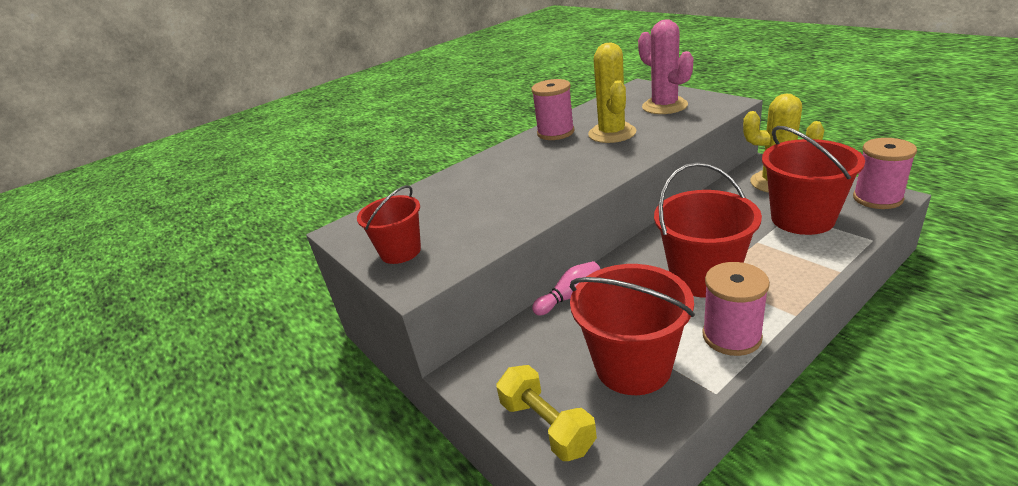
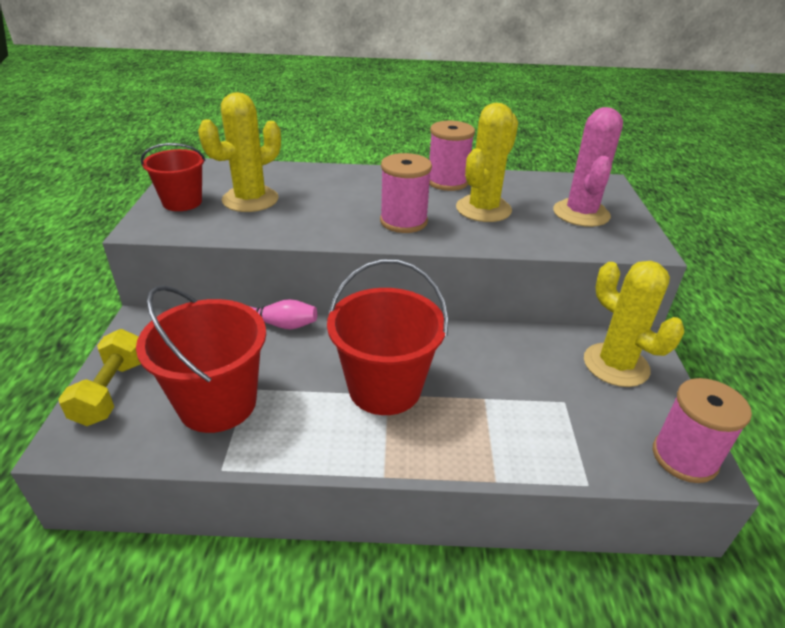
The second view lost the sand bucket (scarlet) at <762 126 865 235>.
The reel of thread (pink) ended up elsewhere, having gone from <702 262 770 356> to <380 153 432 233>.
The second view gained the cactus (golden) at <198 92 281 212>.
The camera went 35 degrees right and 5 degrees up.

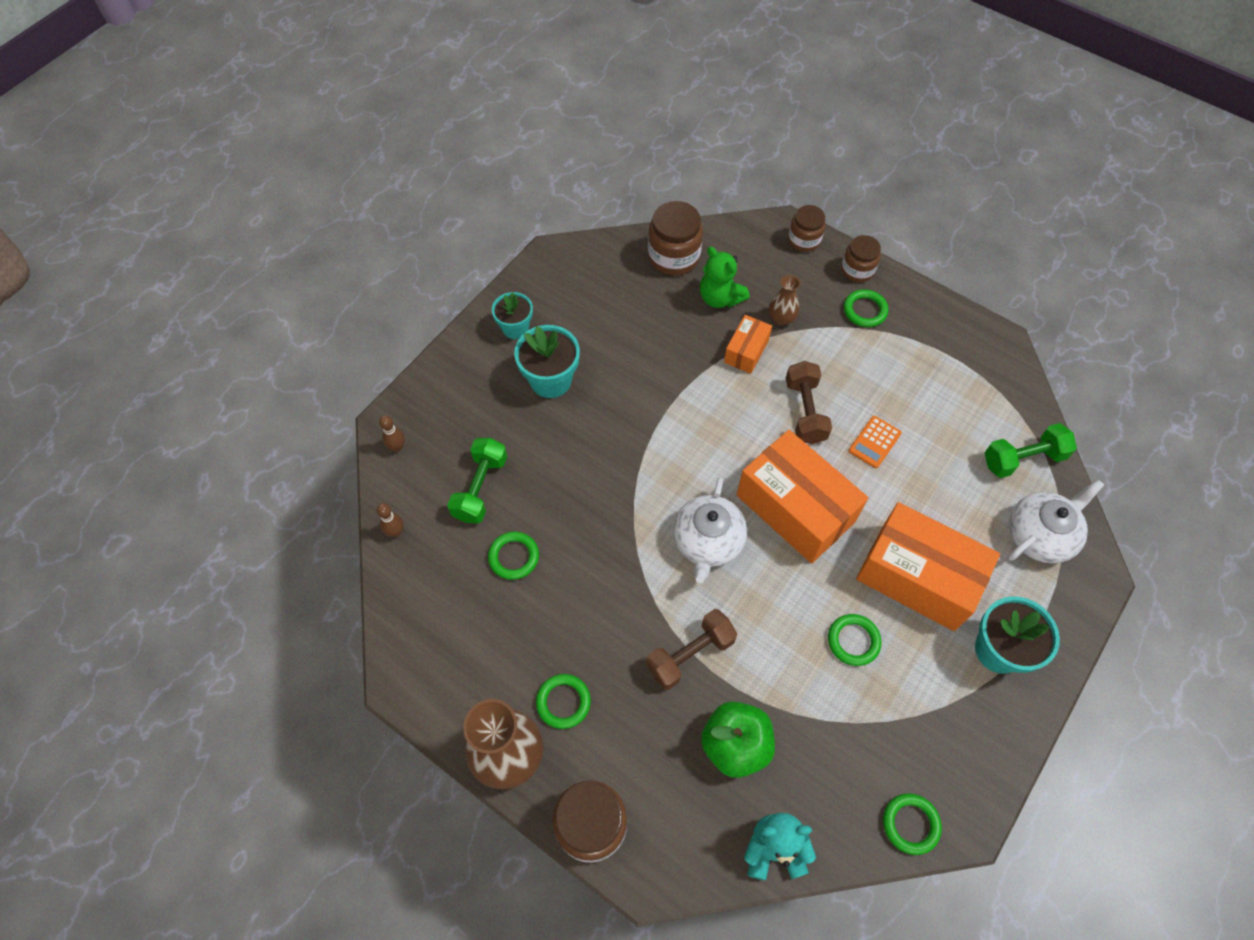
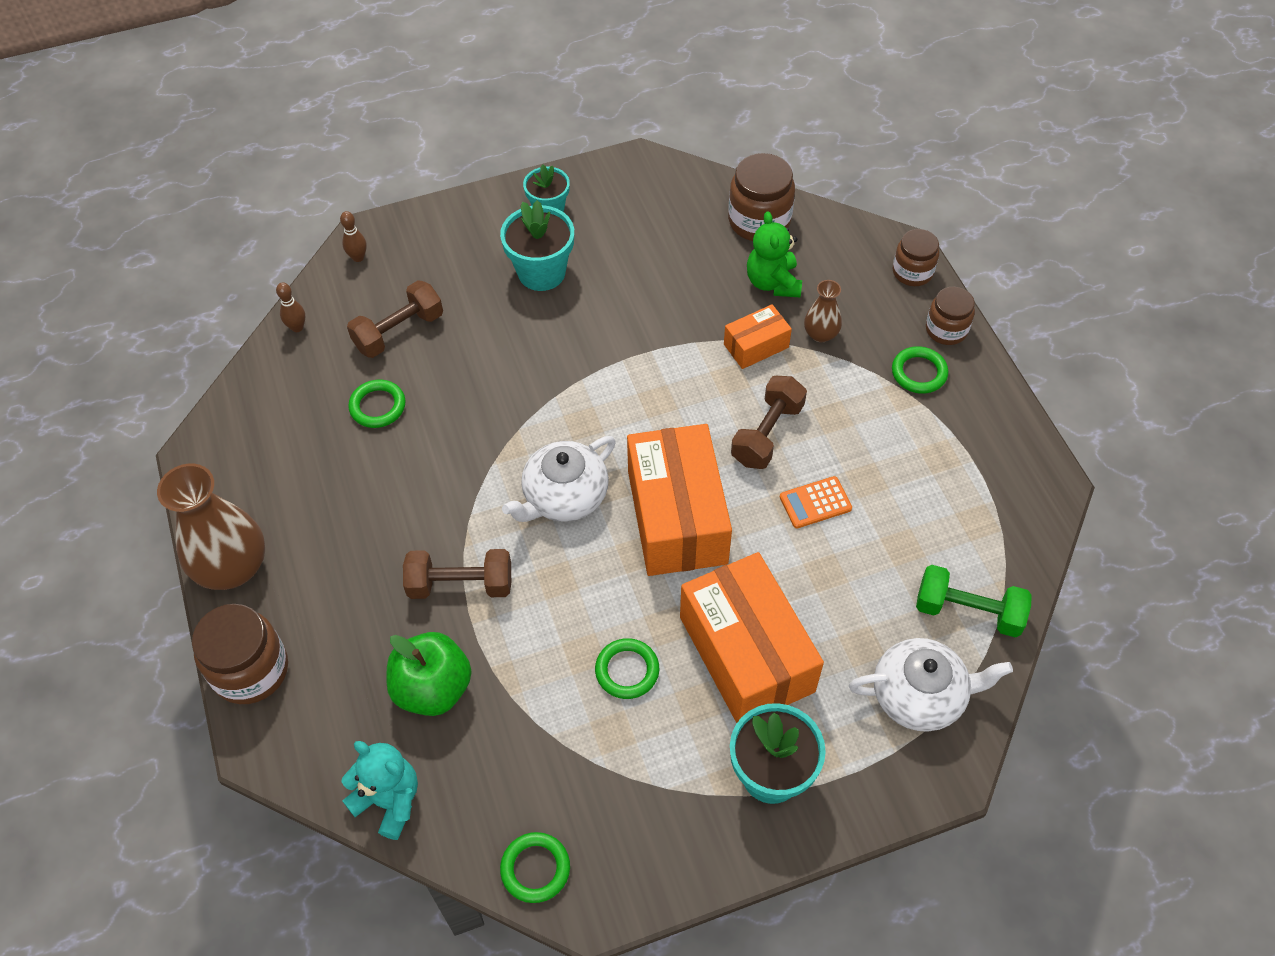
What was the free weight (leaf-green) at <447 438 507 523> turned into the free weight (brown) at <347 280 443 358>.
The second view lost the hoop (leaf-green) at <536 674 591 729>.
The camera went 35 degrees right and 5 degrees down.

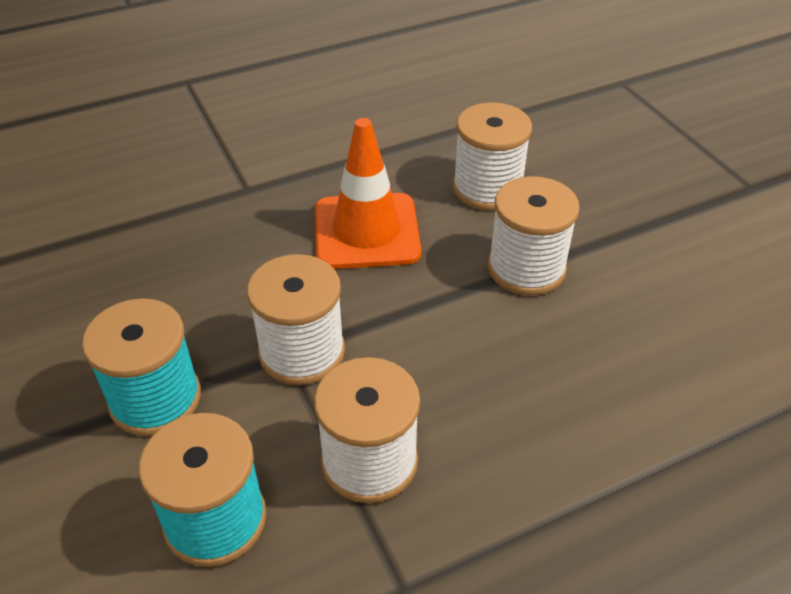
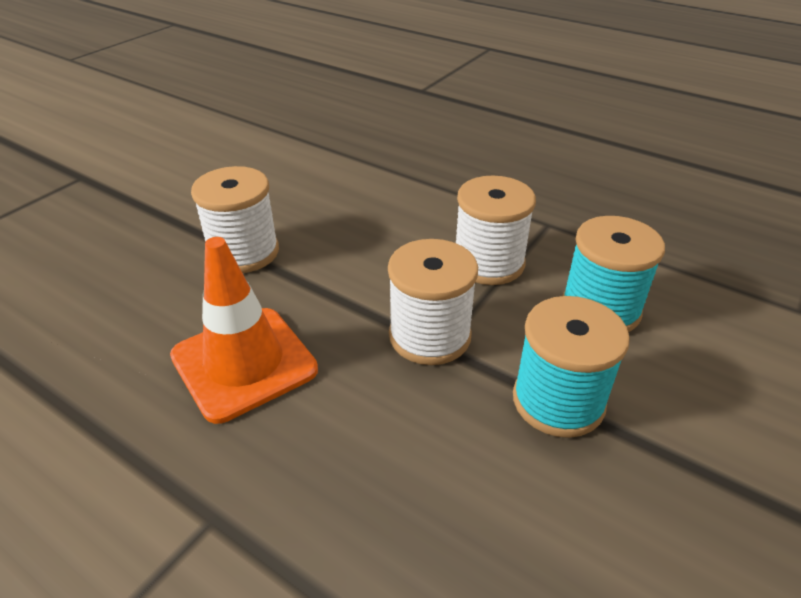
The second view lost the reel of thread (pure white) at <453 102 532 211>.
The camera went 120 degrees left and 5 degrees down.

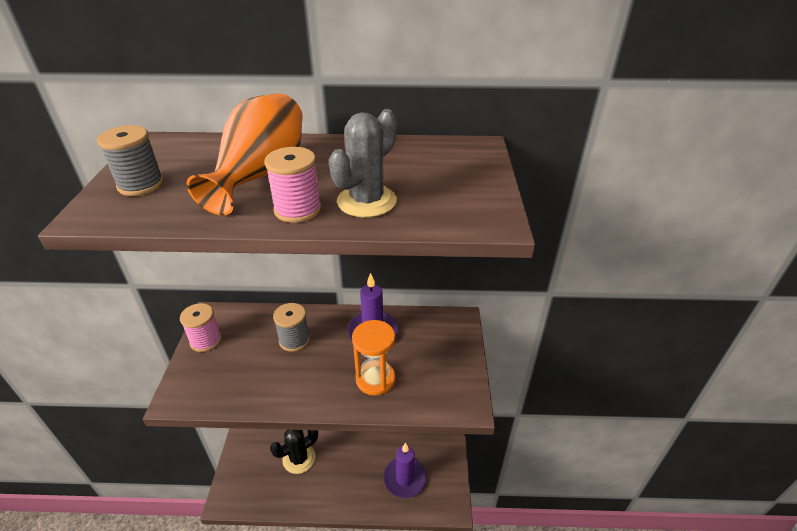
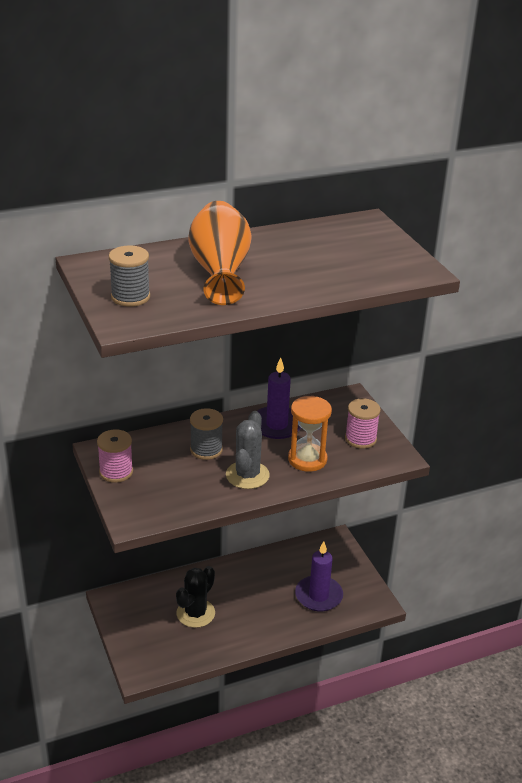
The cactus (gray) ended up elsewhere, having gone from <329 109 397 218> to <226 411 270 489>.
The reel of thread (pink) ended up elsewhere, having gone from <264 147 321 223> to <345 398 381 449>.
The camera went 25 degrees left and 5 degrees down.

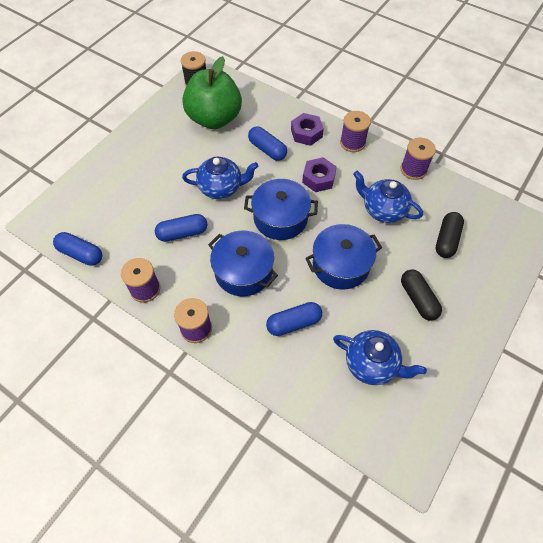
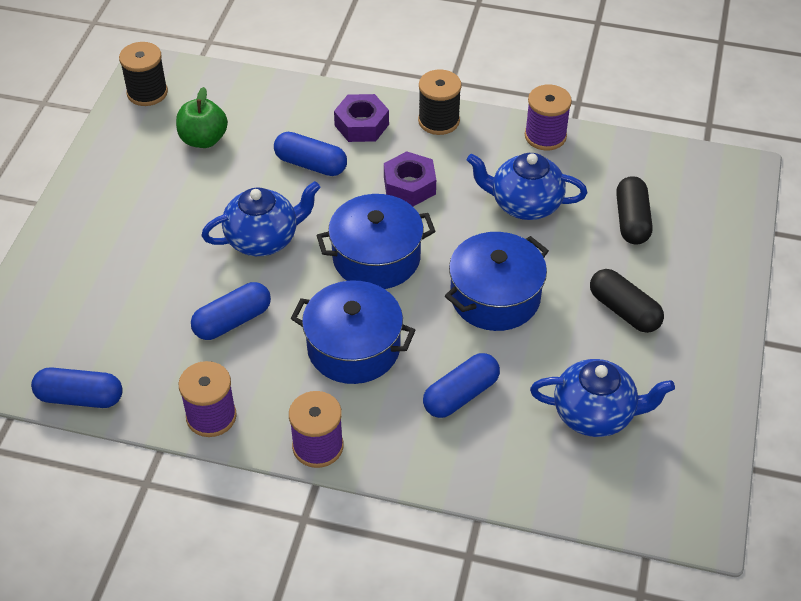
The size of the toy apple (leaf-green) at <182 56 242 129> changed by a factor of 0.53.
What was the reel of thread (royal purple) at <340 111 371 152> turned into the reel of thread (black) at <418 69 462 135>.
The camera went 20 degrees left and 10 degrees down.

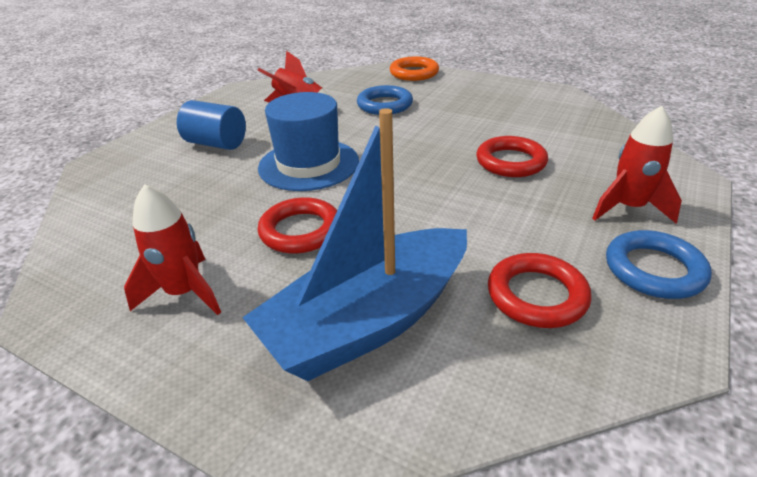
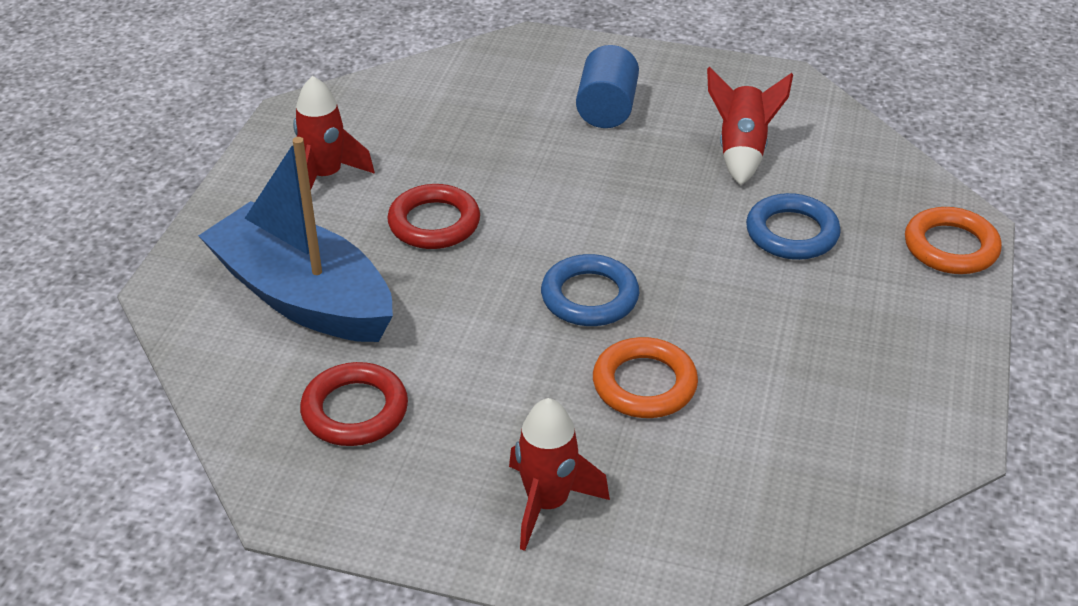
The second view lost the top hat (cobalt) at <258 92 359 191>.
What was the hoop (scarlet) at <476 136 548 177> turned into the hoop (bright orange) at <593 337 698 418>.
The hoop (cobalt) ended up elsewhere, having gone from <606 230 712 299> to <541 254 639 326>.
The camera went 75 degrees right and 5 degrees up.

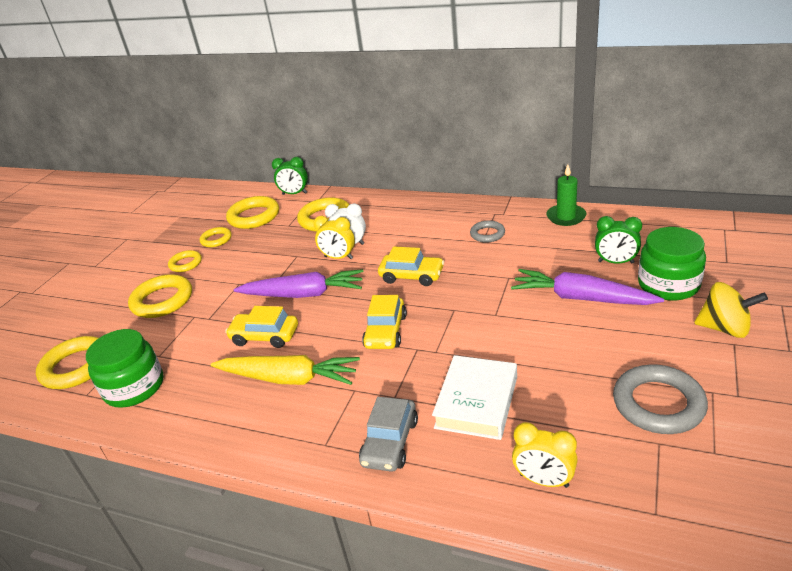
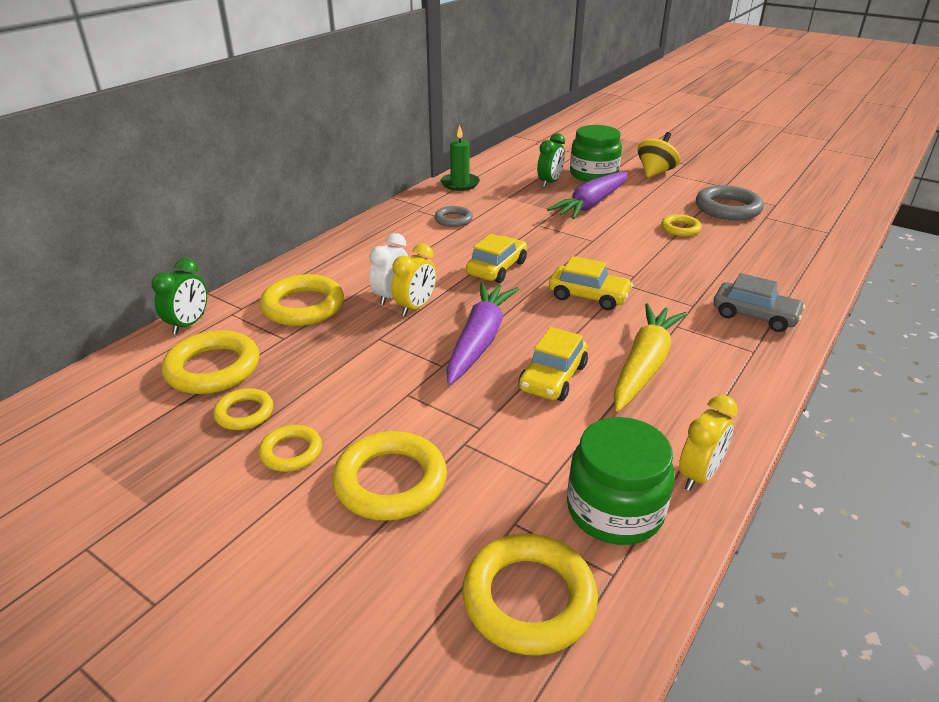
The second view lost the hardback (pure white) at <432 355 517 440>.
The clock (golden) ended up elsewhere, having gone from <512 422 578 488> to <679 395 738 491>.
The second view gained the hoop (golden) at <661 214 702 236>.
The camera went 80 degrees left and 0 degrees up.

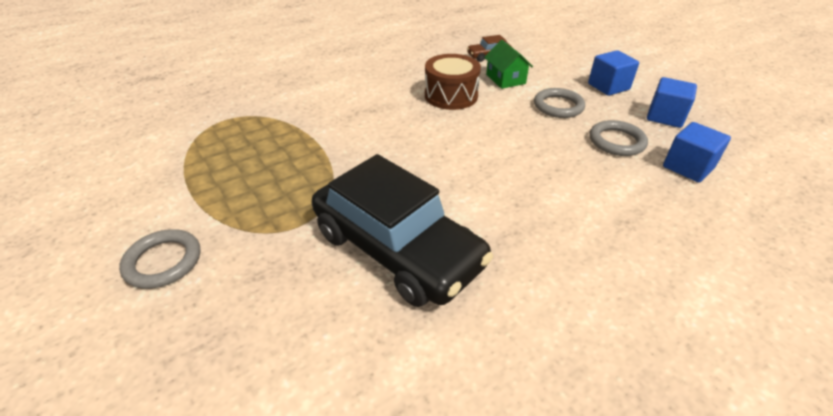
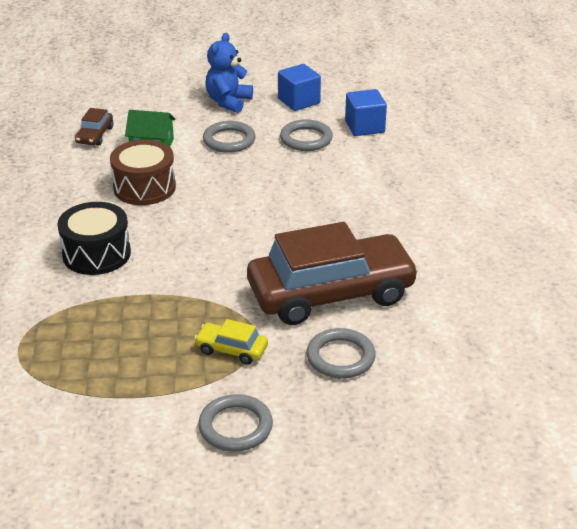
Where the solid cube (cobalt) stood at <588 50 639 96>, the stuffed bear (cobalt) came to stand at <205 33 253 113>.
What was the car (black) at <312 154 493 307> turned into the car (brown) at <247 222 419 325>.
The second view gained the snare drum (black) at <57 202 131 275>.
The second view gained the car (golden) at <194 319 268 365>.
The second view gained the hoop (gray) at <307 328 376 378>.
The camera went 60 degrees left and 5 degrees down.

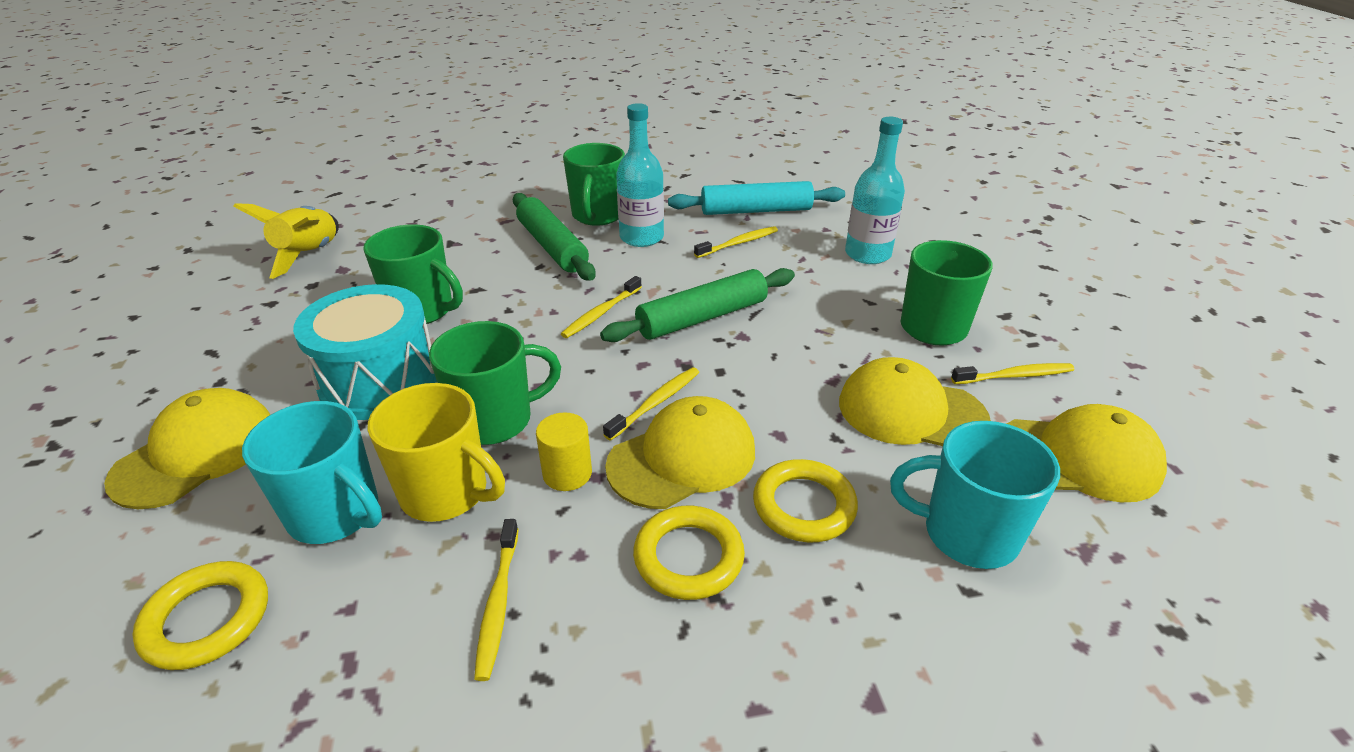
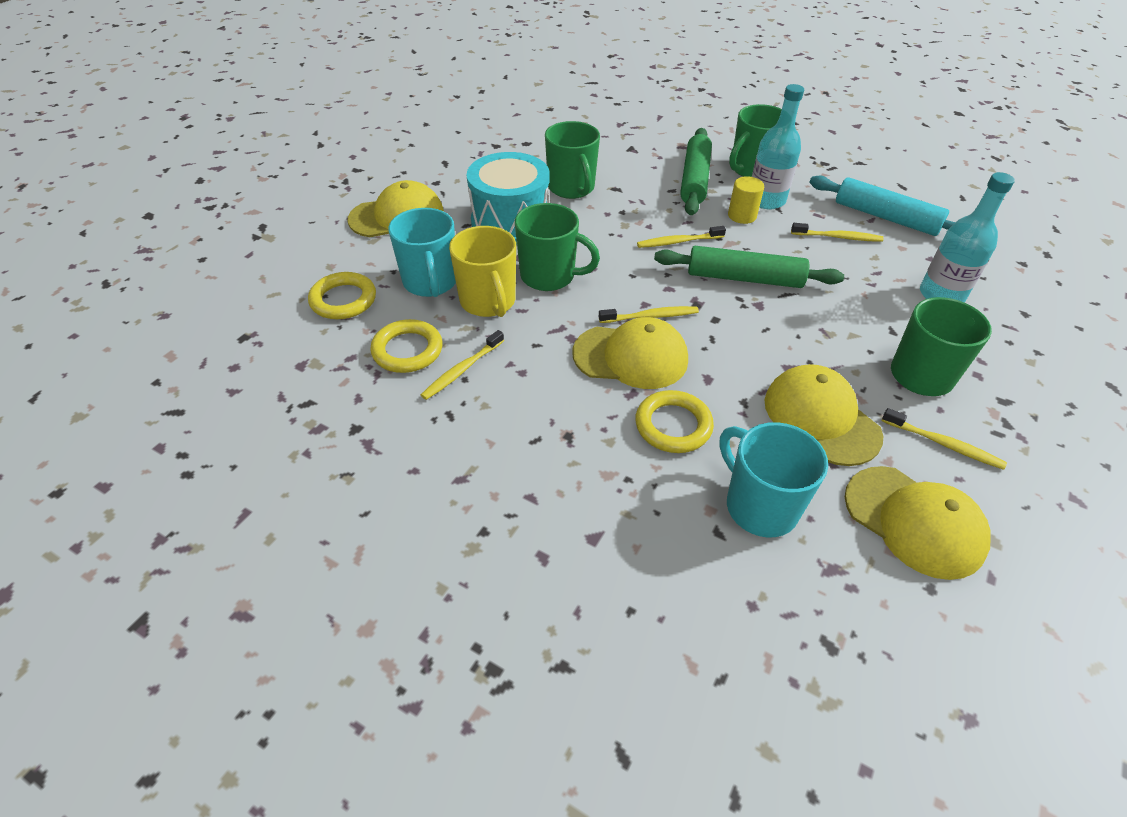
The second view lost the spaceship (golden) at <233 203 339 279>.
The cylinder shape (golden) ended up elsewhere, having gone from <536 412 592 491> to <728 176 764 224>.
The hoop (golden) ended up elsewhere, having gone from <633 506 745 600> to <370 319 443 373>.
The camera went 40 degrees right and 10 degrees up.

